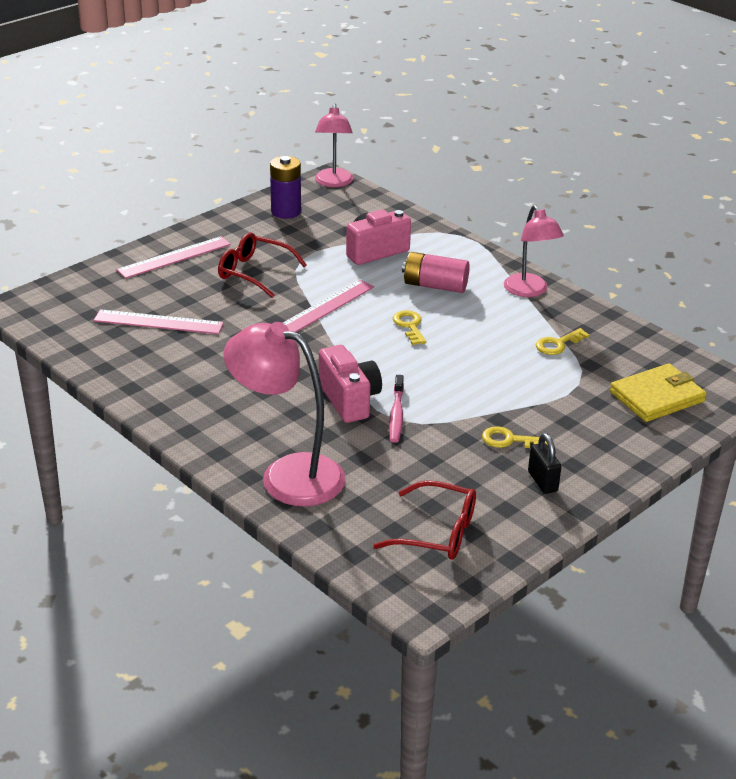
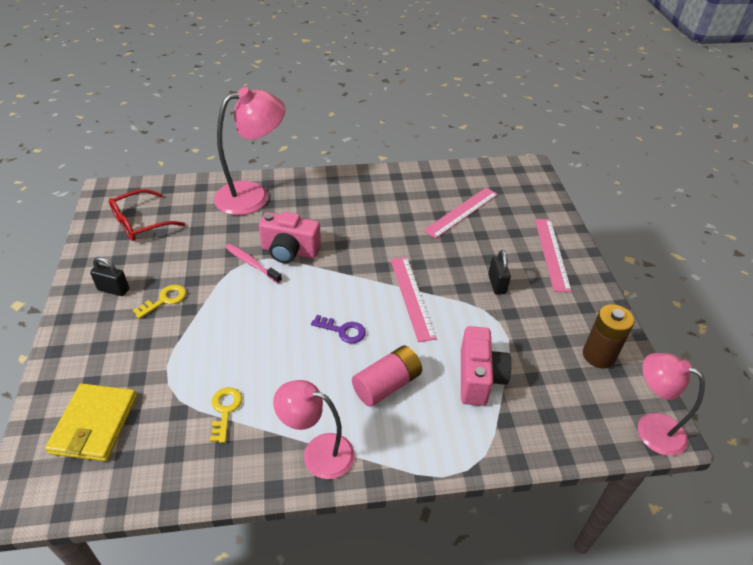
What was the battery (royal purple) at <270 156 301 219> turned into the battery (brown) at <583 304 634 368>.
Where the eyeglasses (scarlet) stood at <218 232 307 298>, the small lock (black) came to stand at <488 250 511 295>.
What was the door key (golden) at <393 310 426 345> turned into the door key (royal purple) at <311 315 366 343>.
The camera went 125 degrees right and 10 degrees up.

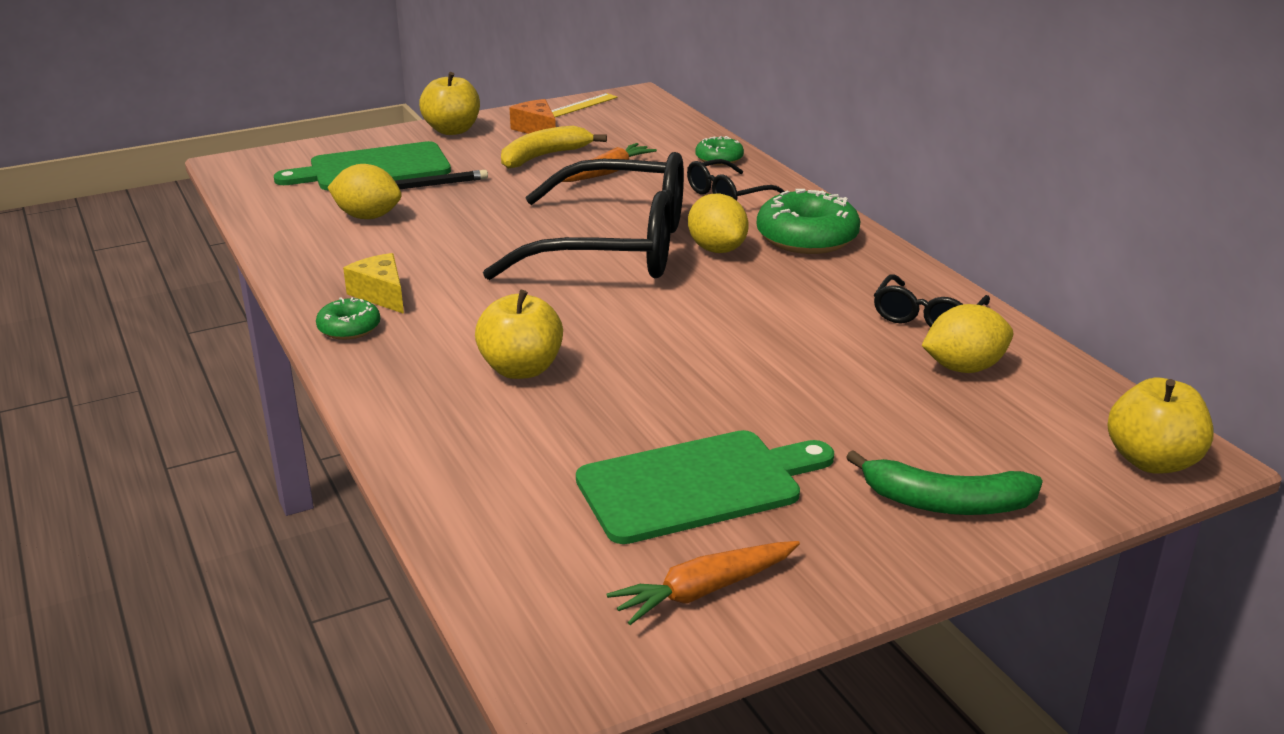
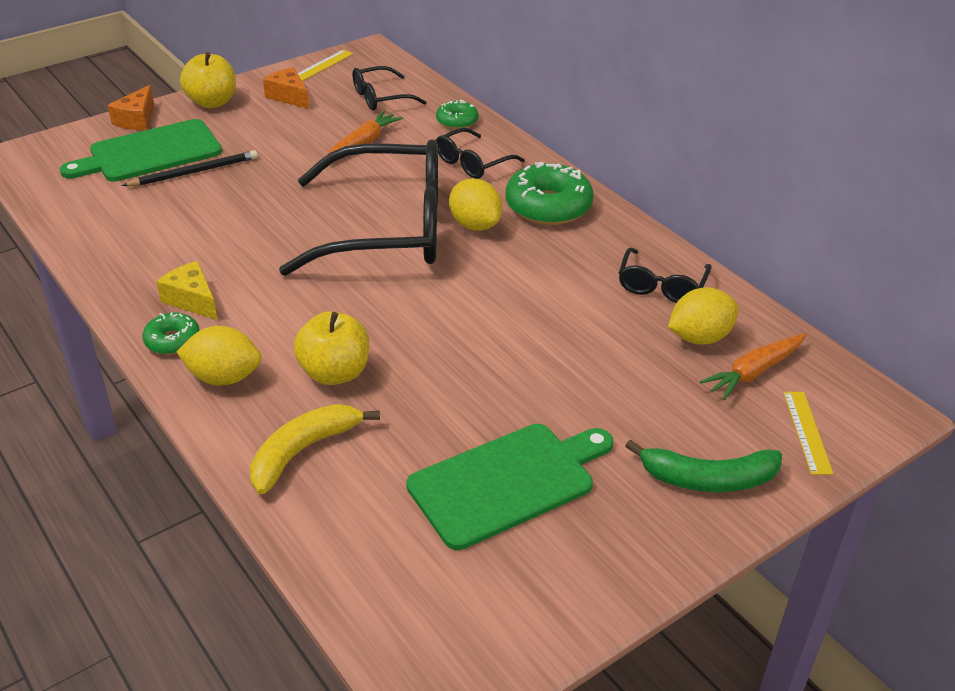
The toy banana (golden) ended up elsewhere, having gone from <501 126 607 169> to <250 404 380 494>.
The lemon (golden) ended up elsewhere, having gone from <327 164 401 219> to <177 326 261 385>.
The second view lost the toy apple (golden) at <1108 378 1214 474>.
The root vegetable (bright orange) ended up elsewhere, having gone from <607 541 800 625> to <700 334 806 400>.
The second view gained the eyeglasses (black) at <352 66 427 110>.
The second view gained the cheese wedge (bright orange) at <108 85 154 130>.
The second view gained the ruler (golden) at <783 392 833 475>.
The camera went 10 degrees left and 10 degrees up.

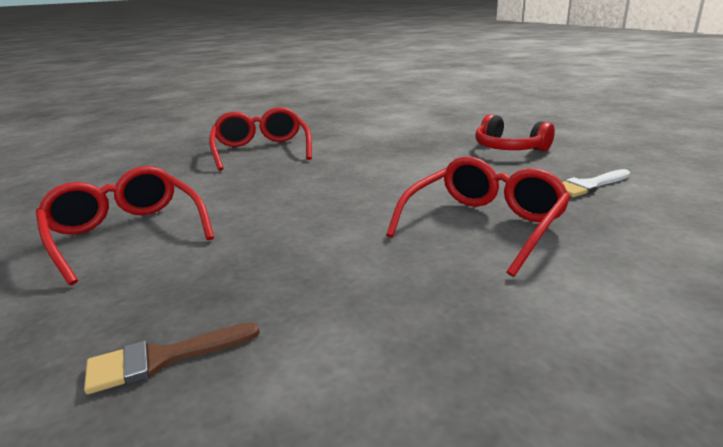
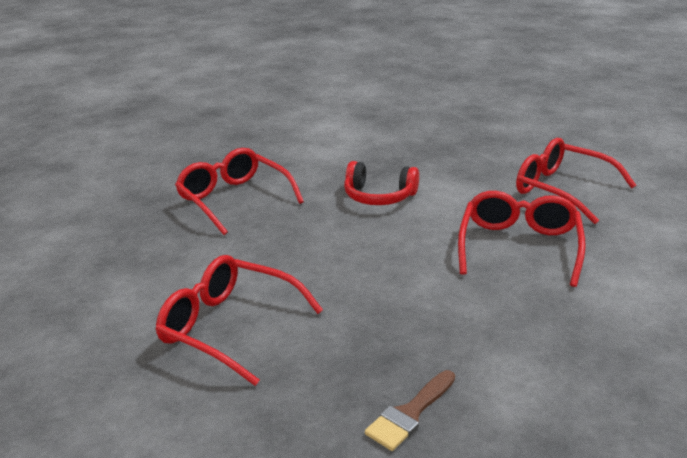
The headset (scarlet) ended up elsewhere, having gone from <475 114 555 151> to <344 161 419 205>.
Where the paintbrush (pure white) stood at <562 169 631 197>, the eyeglasses (scarlet) came to stand at <516 138 636 224>.
The camera went 25 degrees left and 5 degrees up.

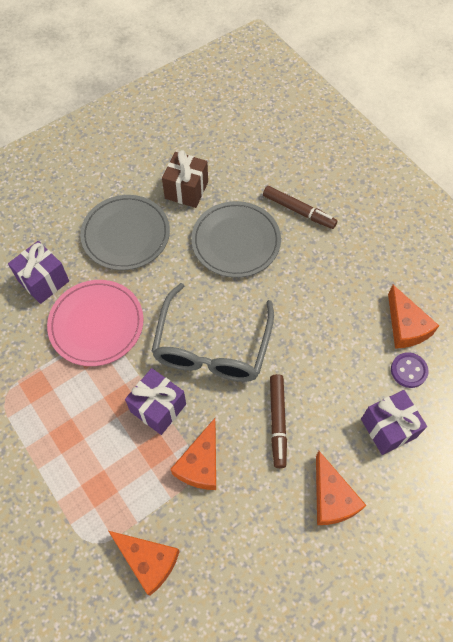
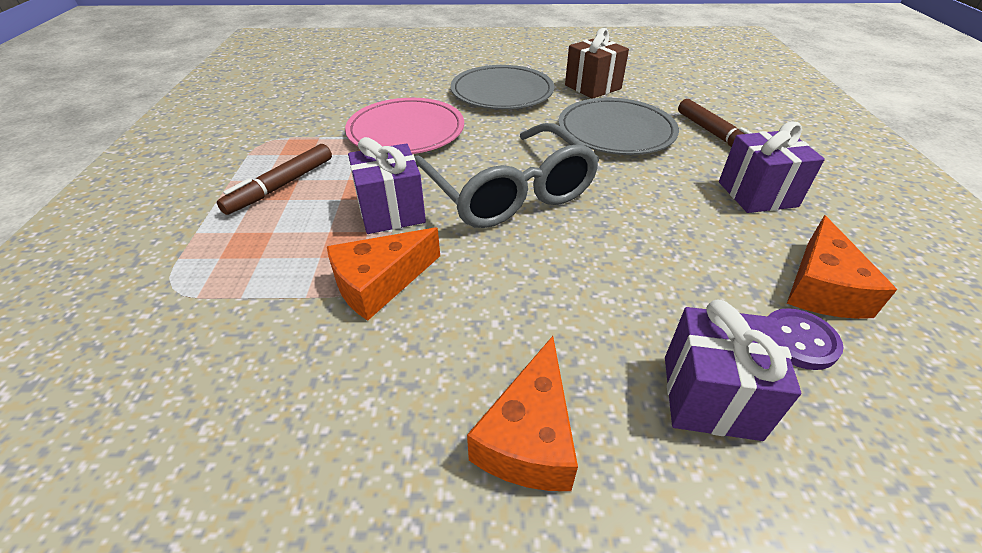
The present (royal purple) ended up elsewhere, having gone from <8 241 69 304> to <719 122 825 213>.
The eyeglasses (gray) at <151 283 274 382> ended up facing another way, 75 degrees counterclockwise from before.
The marker (brown) ended up elsewhere, having gone from <270 374 287 468> to <217 144 332 215>.
The second view lost the cheese wedge (bright orange) at <109 531 180 596>.
The camera went 35 degrees right and 20 degrees down.

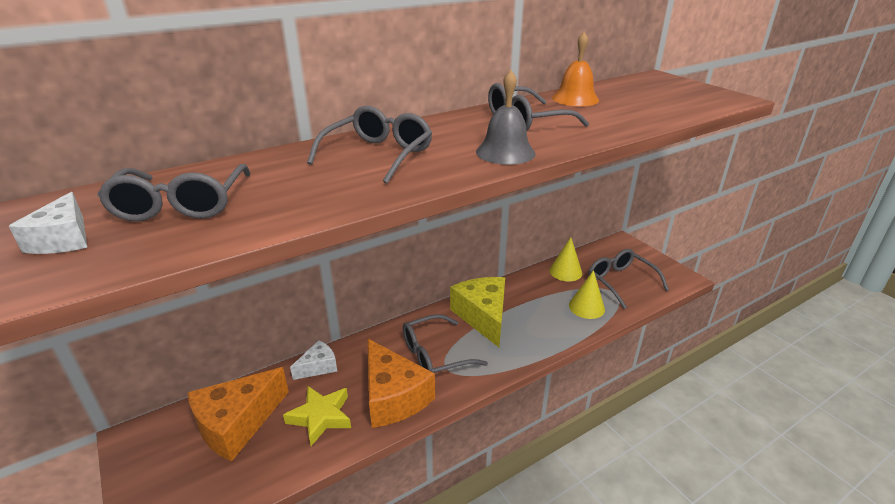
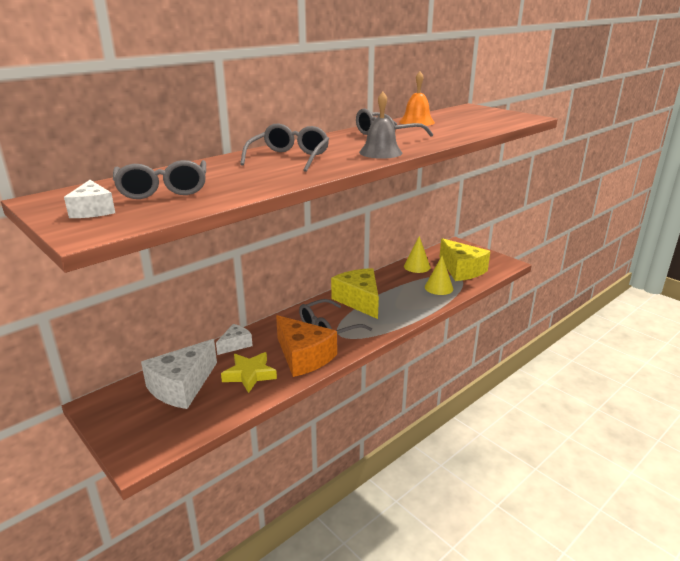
Where the eyeglasses (gray) stood at <588 249 669 309>, the cheese wedge (golden) came to stand at <439 238 490 281>.
What was the cheese wedge (bright orange) at <188 367 289 462> turned into the cheese wedge (pure white) at <141 339 217 409>.
The camera went 10 degrees left and 5 degrees down.

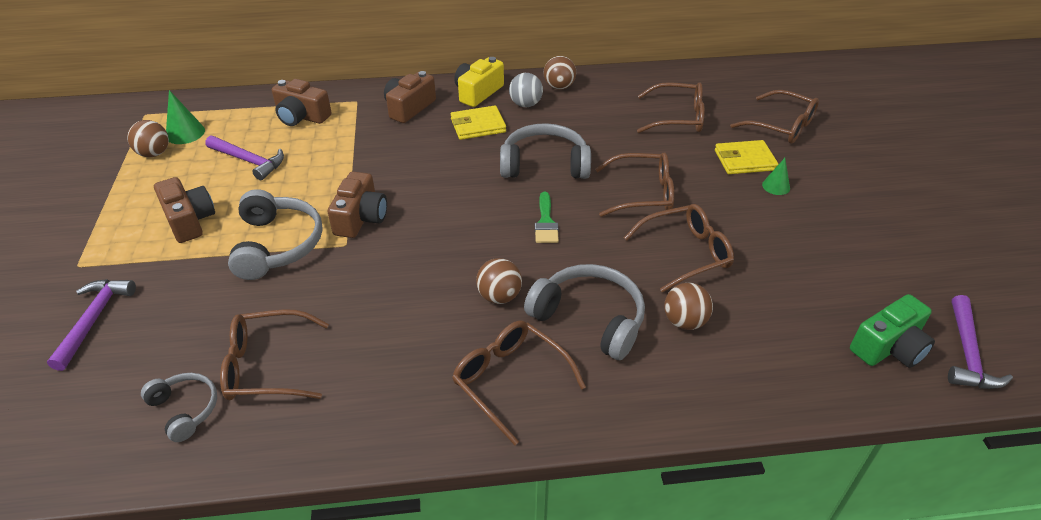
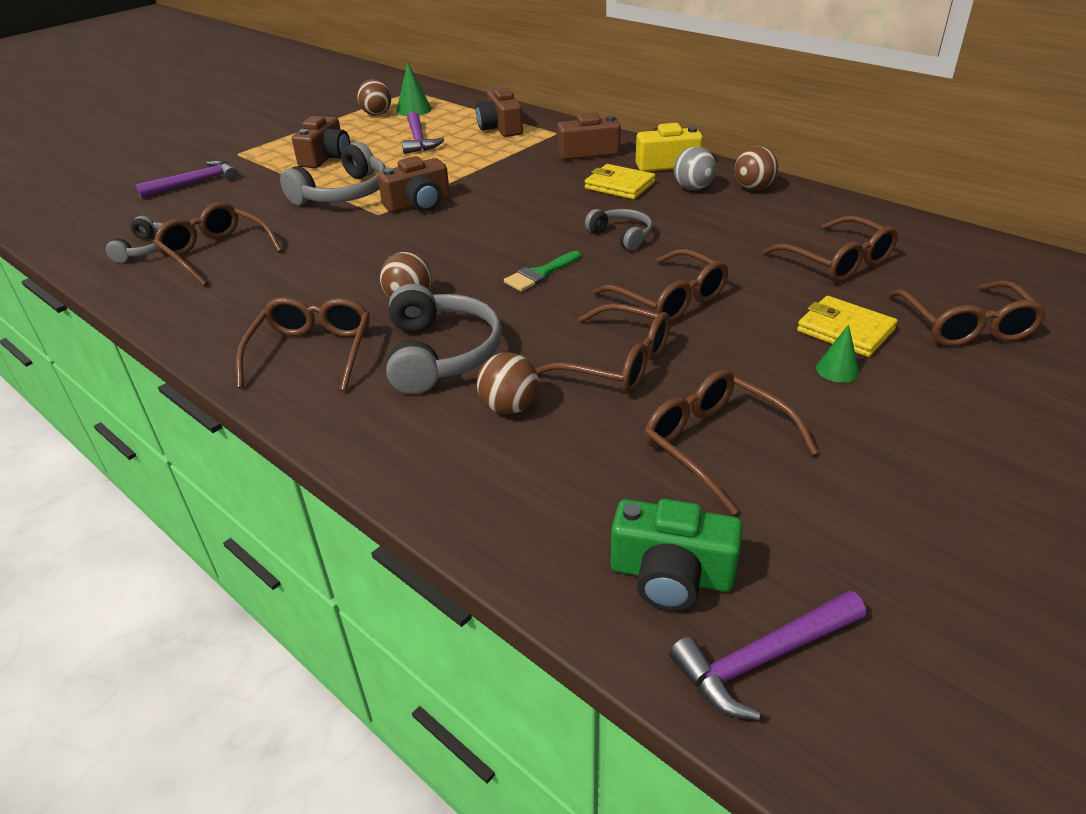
The size of the headset (gray) at <500 123 591 179> changed by a factor of 0.58.
The second view gained the eyeglasses (brown) at <644 370 818 515>.
The camera went 50 degrees right and 5 degrees down.

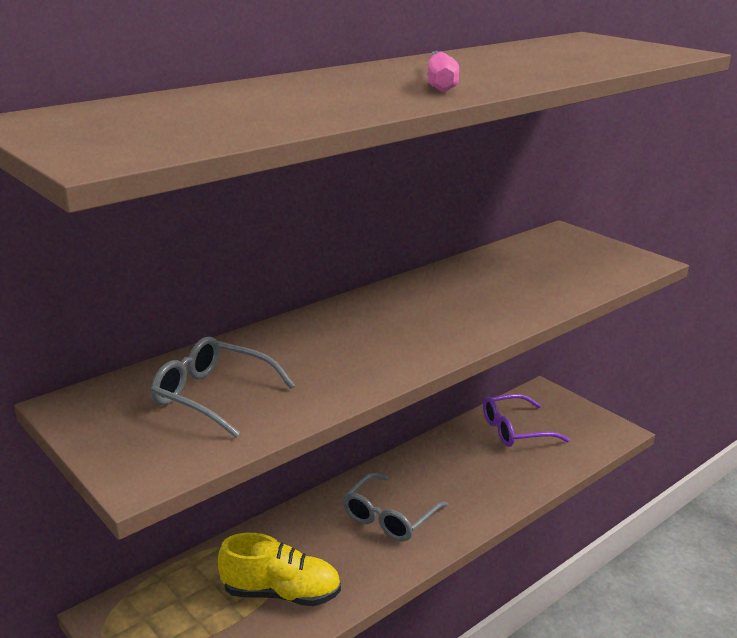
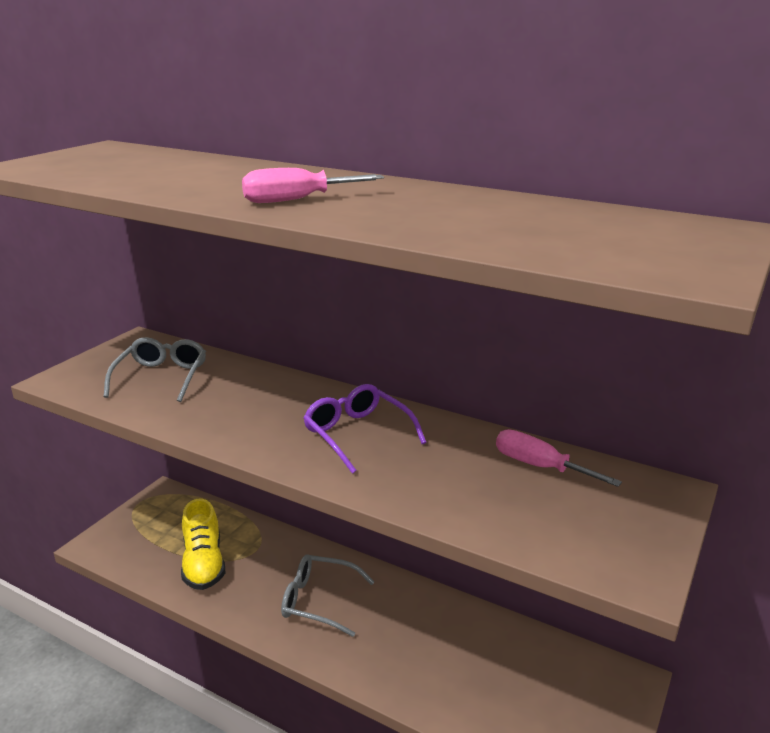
The eyeglasses (royal purple) ended up elsewhere, having gone from <483 394 570 447> to <303 384 427 474>.
The second view gained the screwdriver (pink) at <496 429 622 487>.
The camera went 70 degrees right and 0 degrees up.

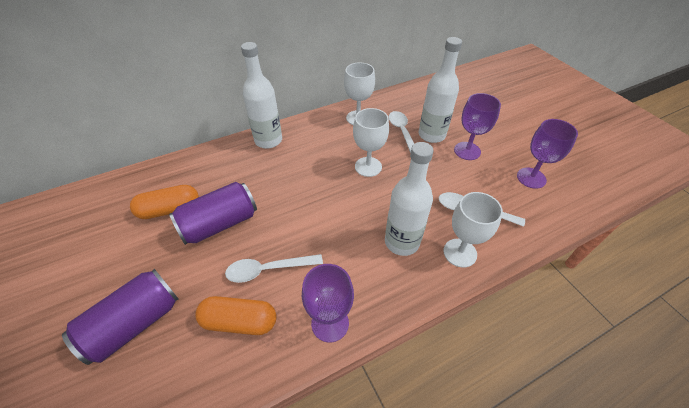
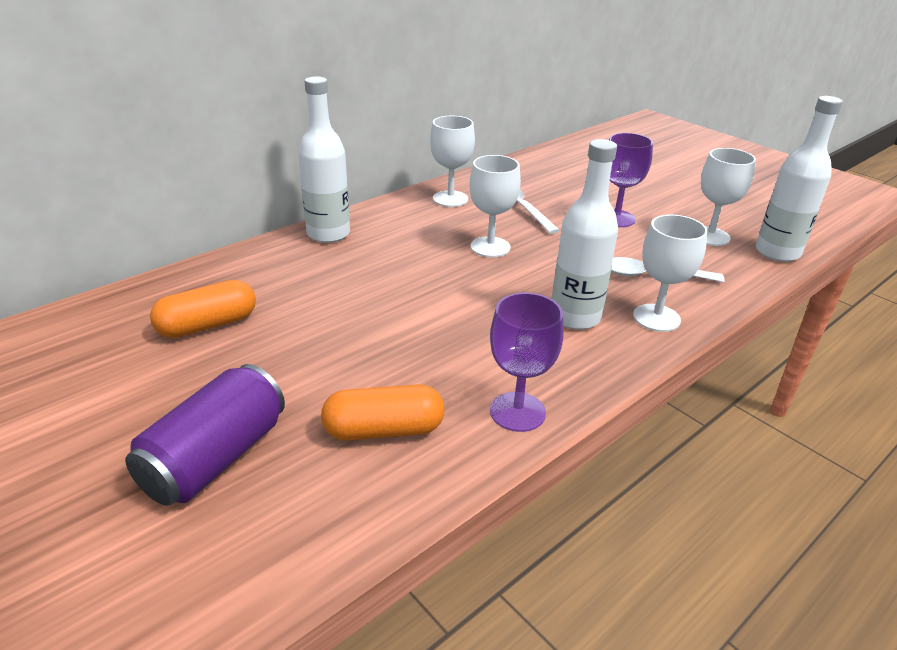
The bottle (pure white) ended up elsewhere, having gone from <419 37 462 143> to <756 96 843 262>.
What was the wine glass (royal purple) at <517 119 578 189> turned into the wine glass (pure white) at <701 148 756 246>.
The second view lost the soda can (royal purple) at <169 182 257 245>.
The second view lost the tablespoon (pure white) at <225 254 323 283>.
The camera went 15 degrees left and 15 degrees down.

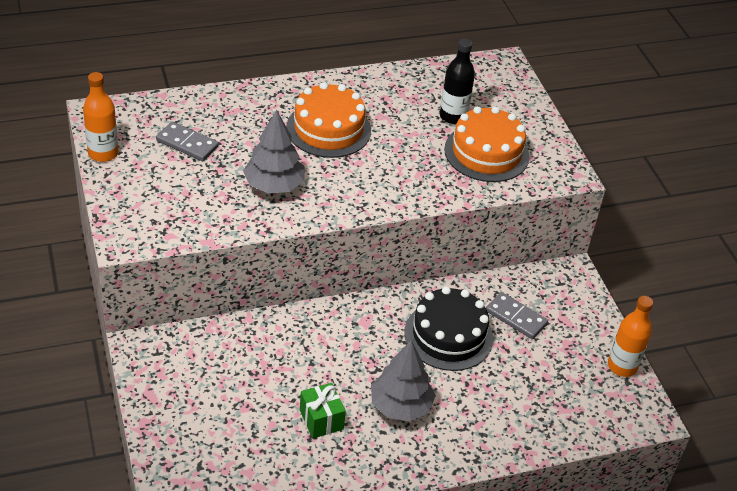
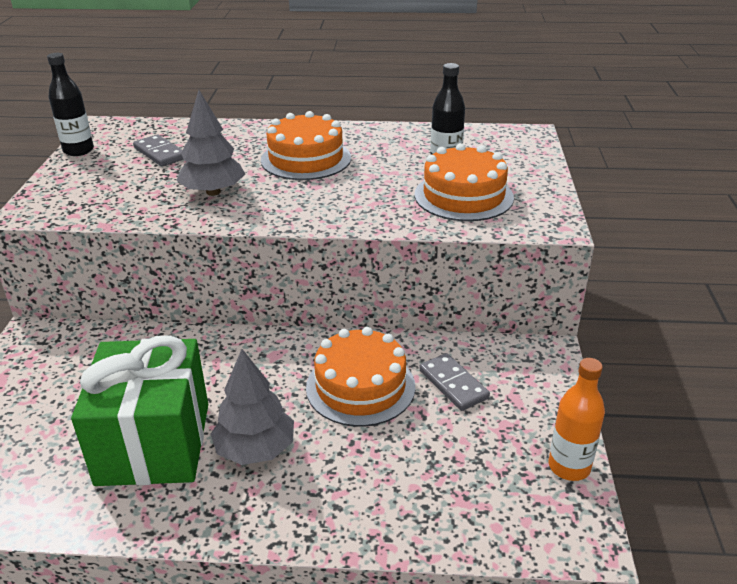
What was the bottle (bright orange) at <83 72 119 162> turned into the bottle (black) at <47 53 94 156>.
What was the gateau (black) at <404 286 493 371> turned into the gateau (bright orange) at <306 327 415 427>.
The size of the present (leaf-green) at <300 383 346 439> changed by a factor of 2.31.
The camera went 25 degrees right and 10 degrees down.

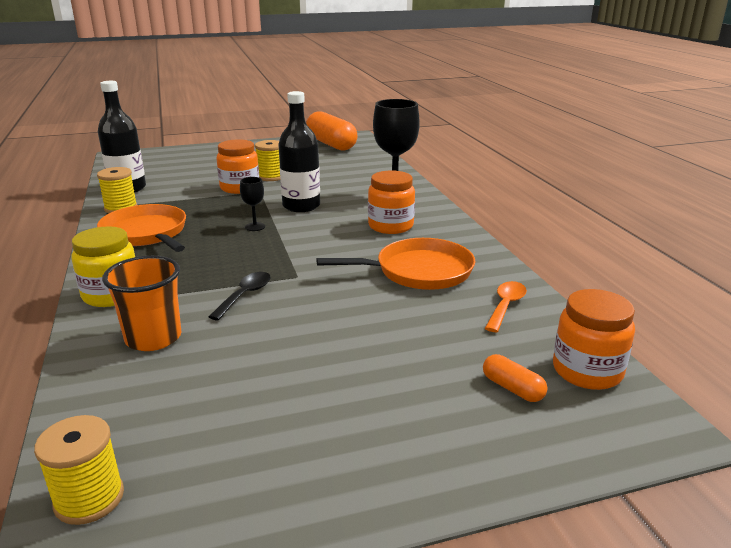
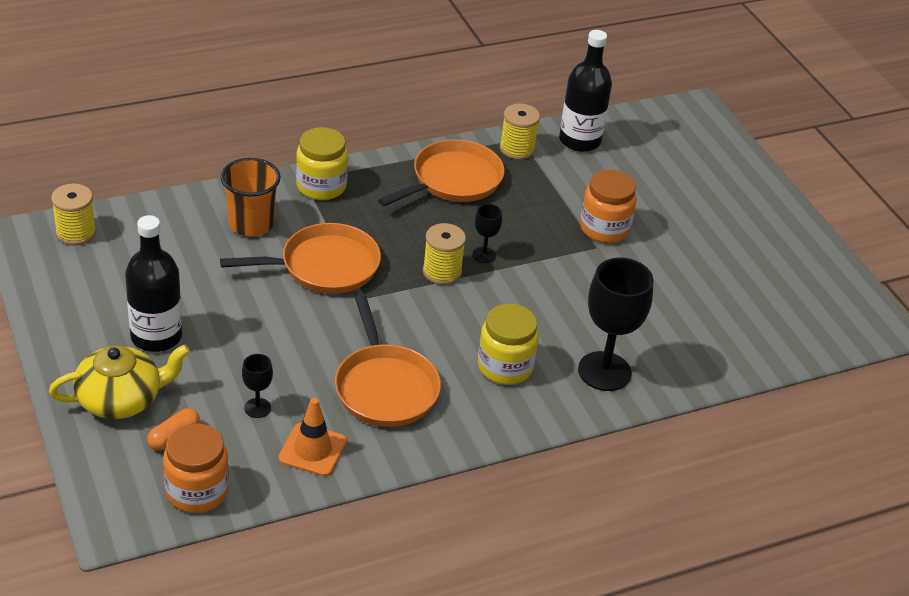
The bottle (black) ended up elsewhere, having gone from <278 91 320 212> to <125 215 182 352>.
The second view lost the capsule (bright orange) at <306 111 358 150>.
The reel of thread (golden) ended up elsewhere, having gone from <255 140 280 181> to <423 223 466 285>.
What was the preserve jar (bright orange) at <368 170 415 234> turned into the preserve jar (golden) at <478 304 539 385>.
Where the tablespoon (black) stood at <209 272 271 321>, the skillet (bright orange) came to stand at <220 223 381 294>.
Where the tablespoon (bright orange) stood at <485 281 527 332>, the traffic cone (bright orange) came to stand at <278 398 347 476>.
The second view gained the tea pot (golden) at <49 344 190 419>.
The second view gained the wine glass (black) at <242 354 273 418>.
The camera went 80 degrees right and 15 degrees up.

